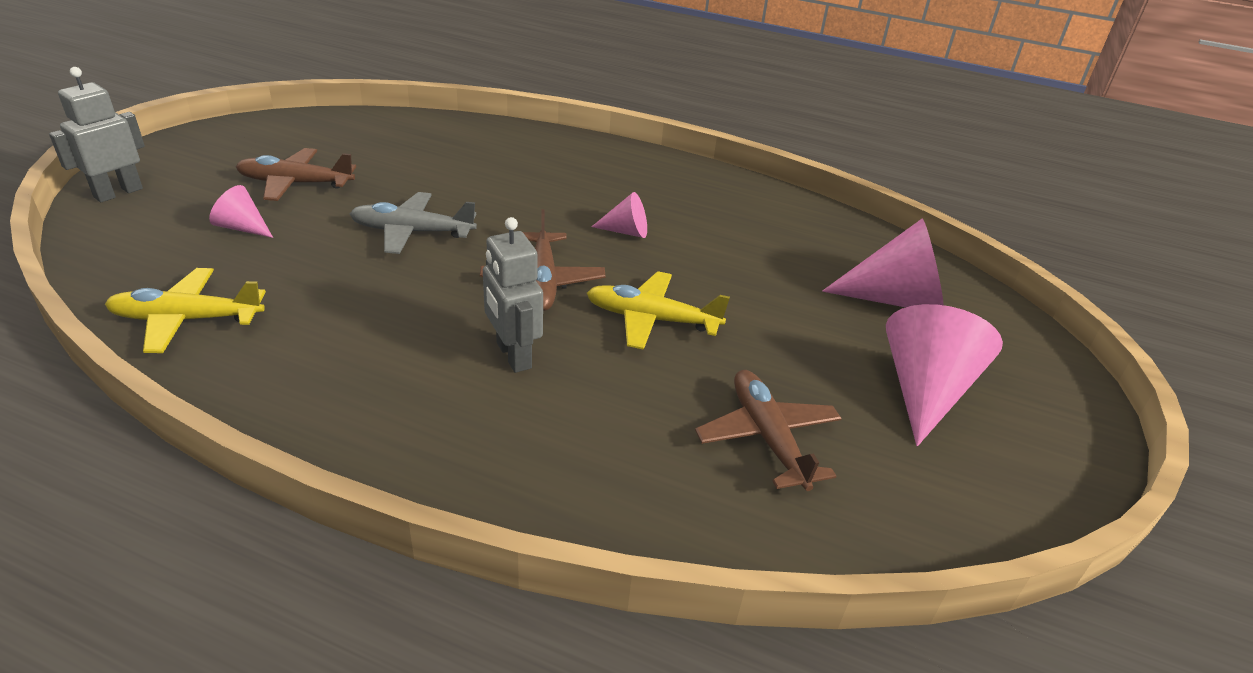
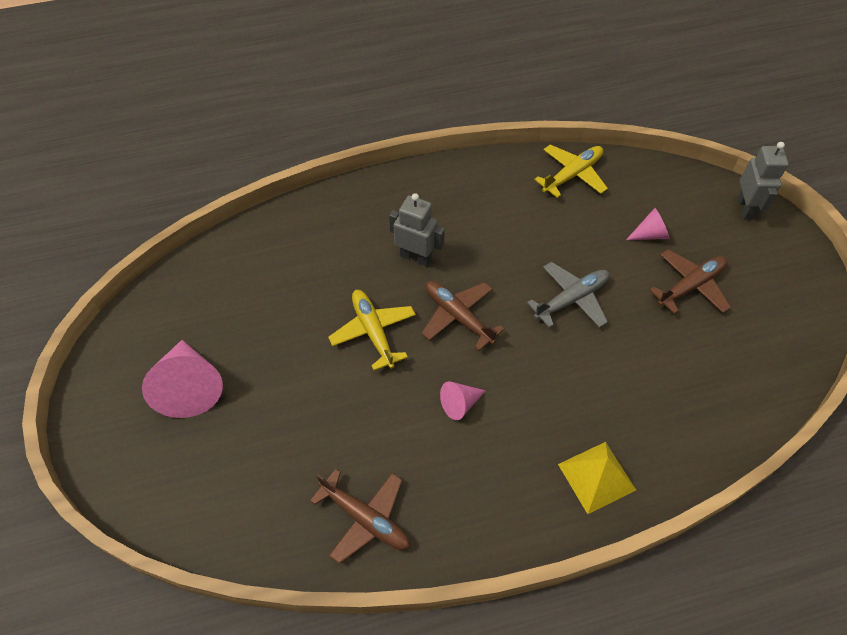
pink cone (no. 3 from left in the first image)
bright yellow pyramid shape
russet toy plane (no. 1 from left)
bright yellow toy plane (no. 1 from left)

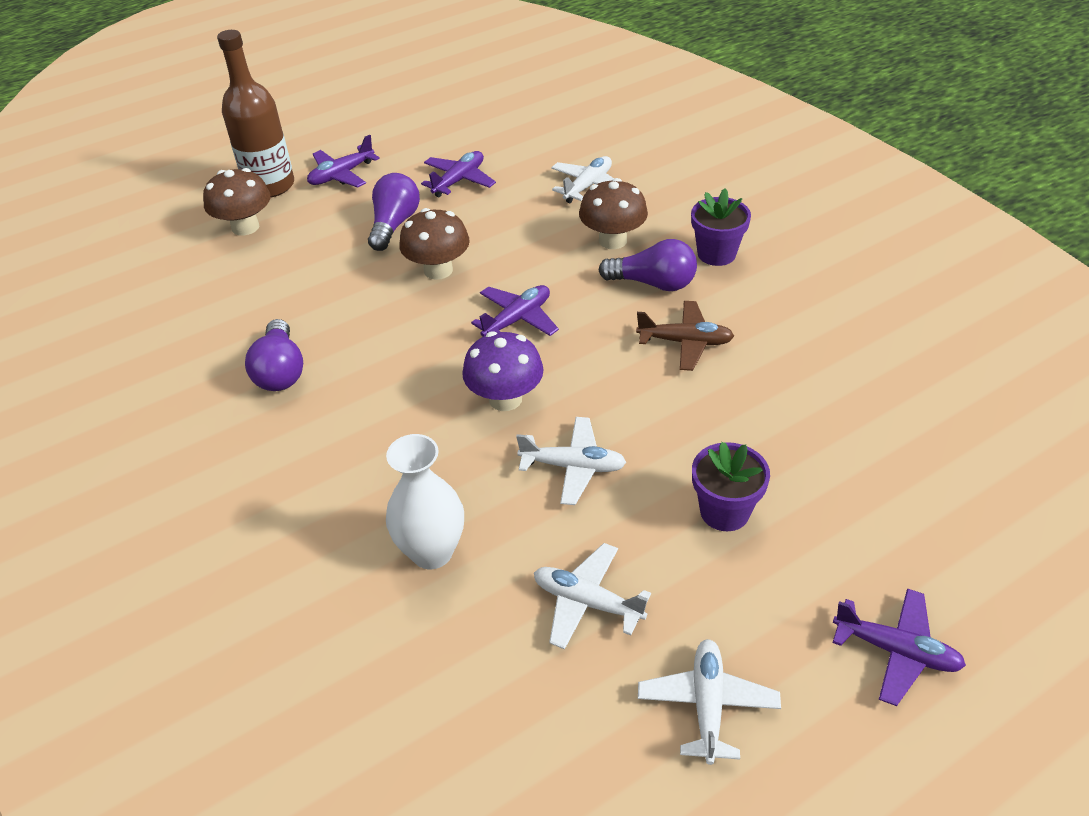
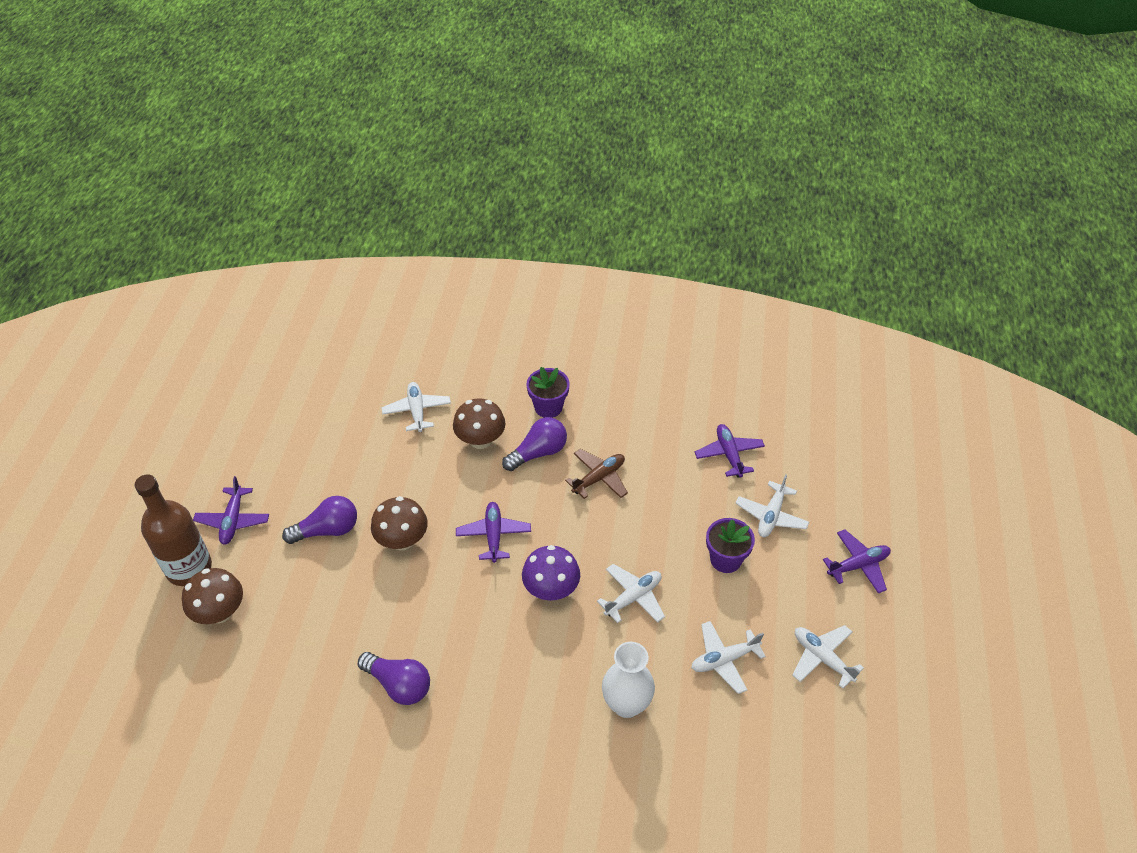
pure white toy plane (no. 4 from left)
purple toy plane (no. 3 from left)
purple lightbulb (no. 1 from left)

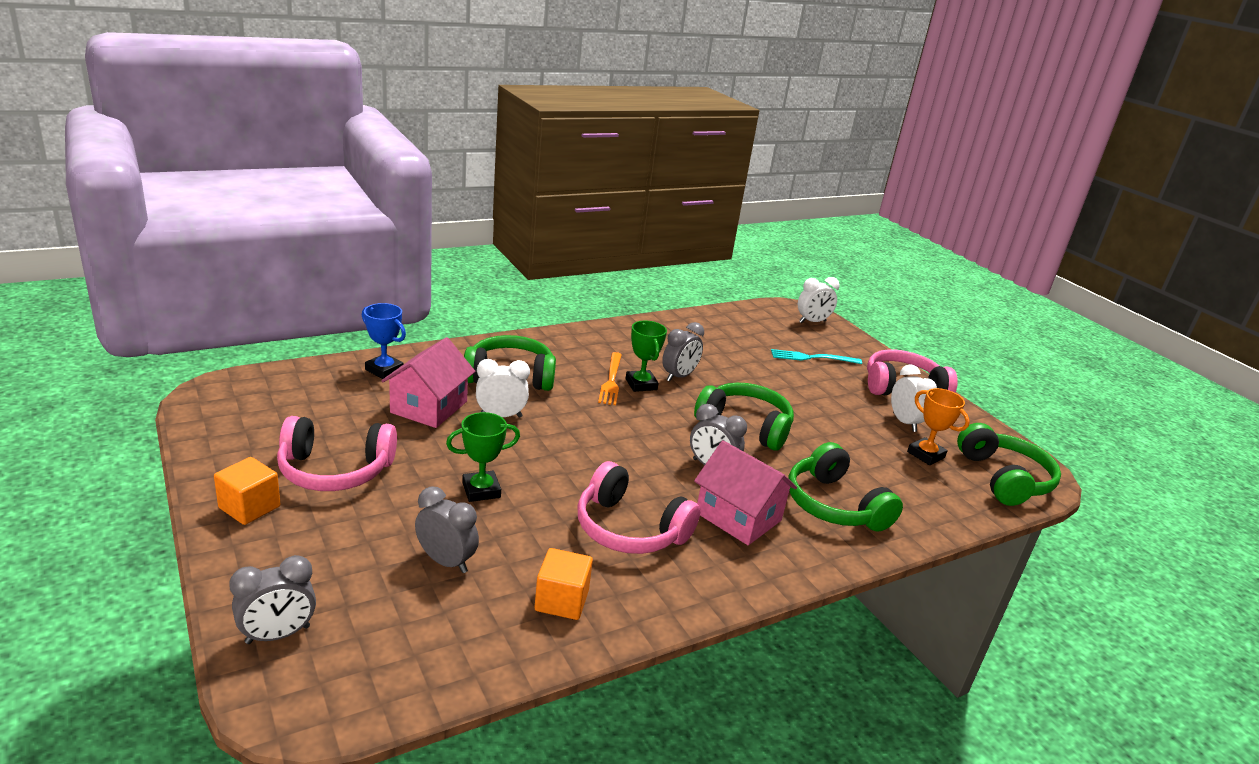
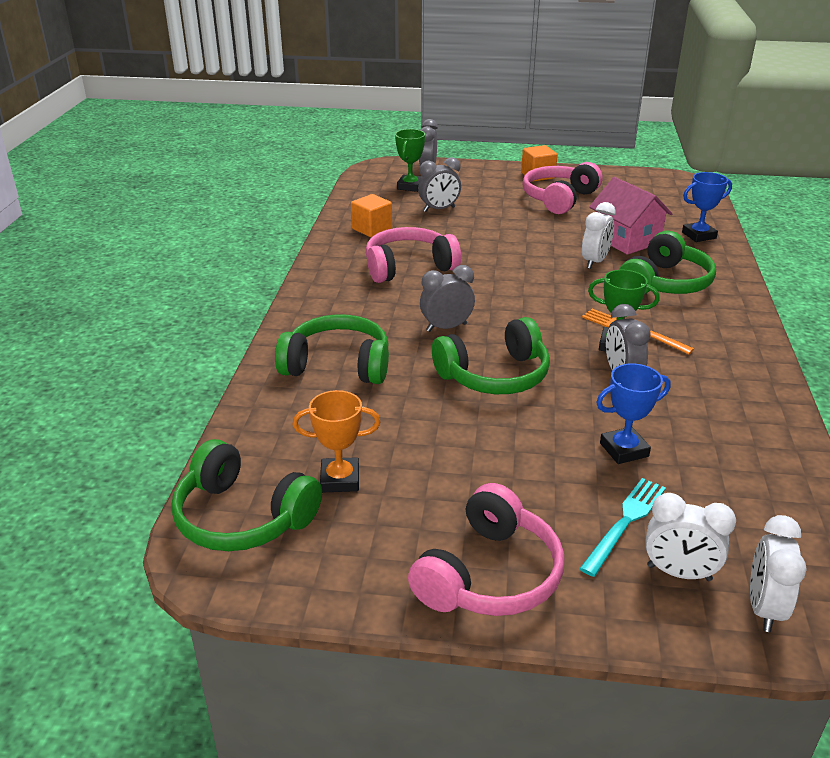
pink cottage (no. 2 from left in the first image)
cobalt award cup (no. 1 from left)
emerald award cup (no. 1 from left)
pure white alarm clock (no. 2 from left)

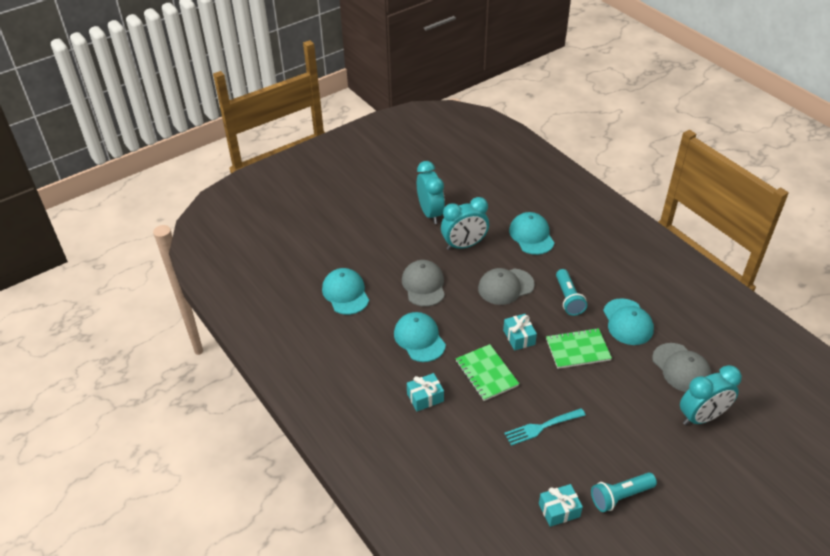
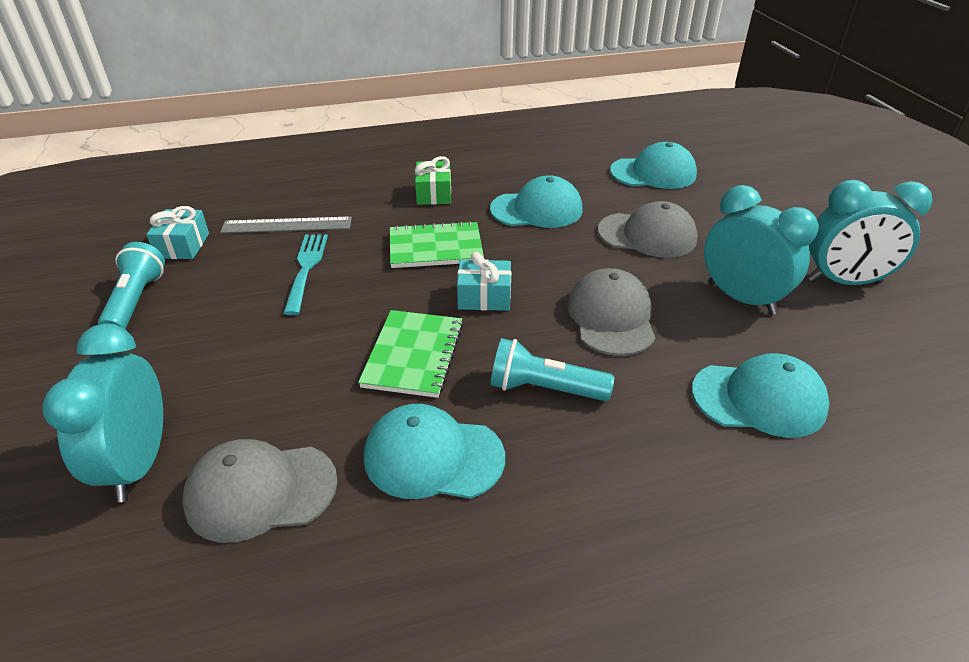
gray straightedge
emerald present
turquoise alarm clock (no. 2 from left)

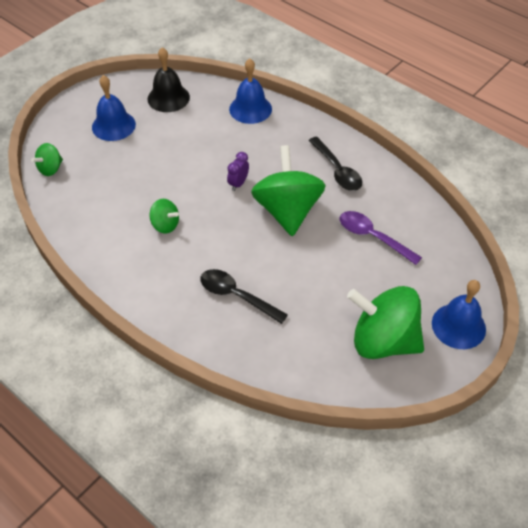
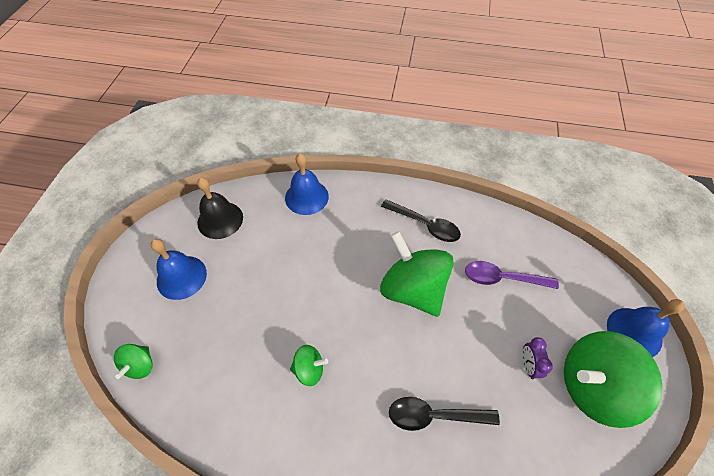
purple alarm clock

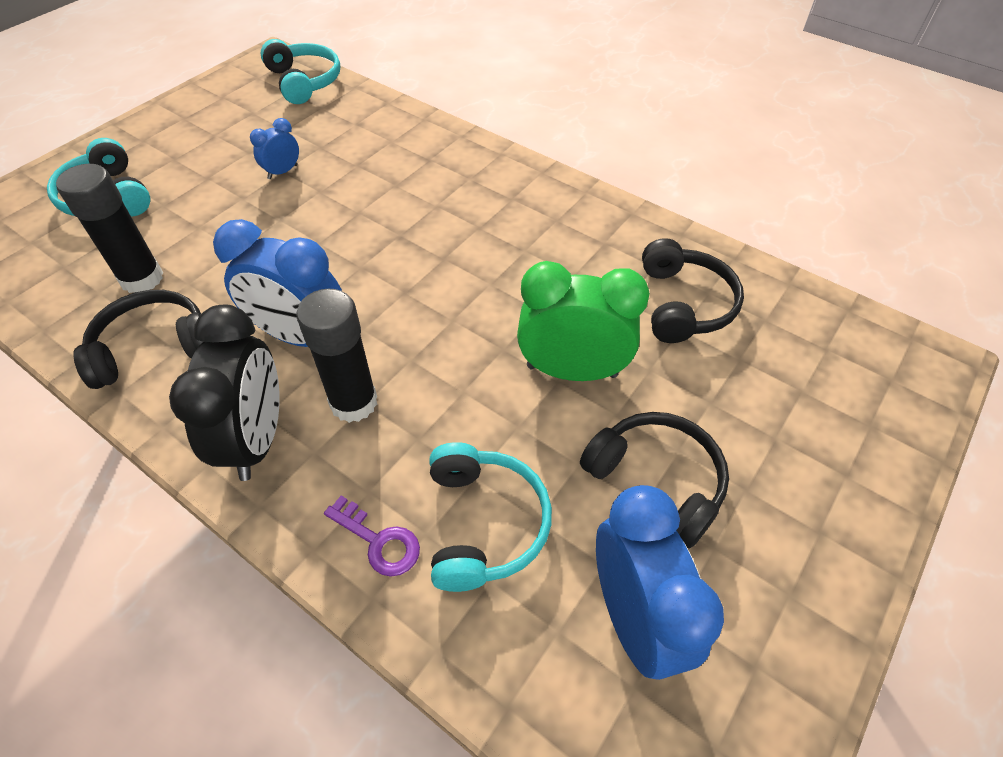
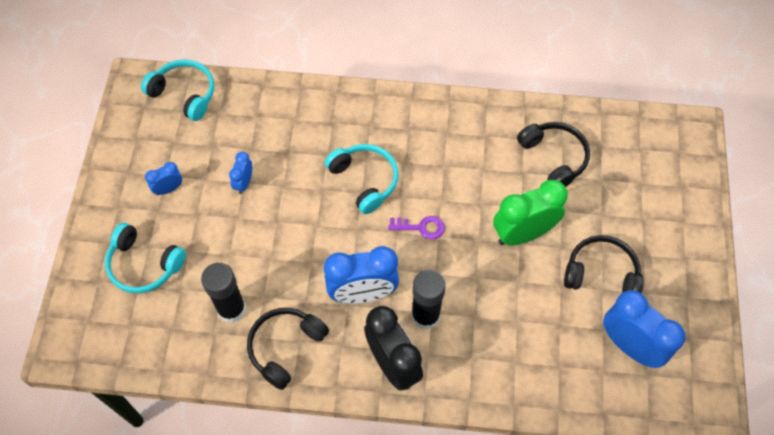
cobalt alarm clock (no. 1 from left)
purple door key
turquoise headphones (no. 3 from left)

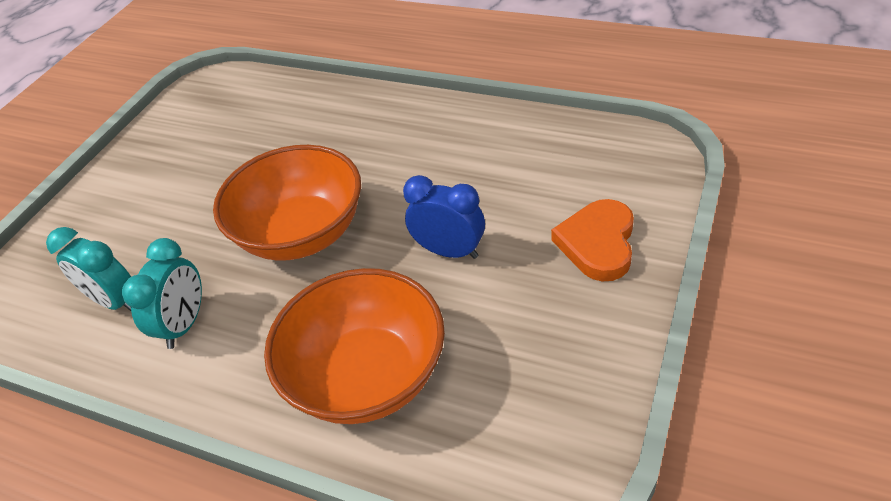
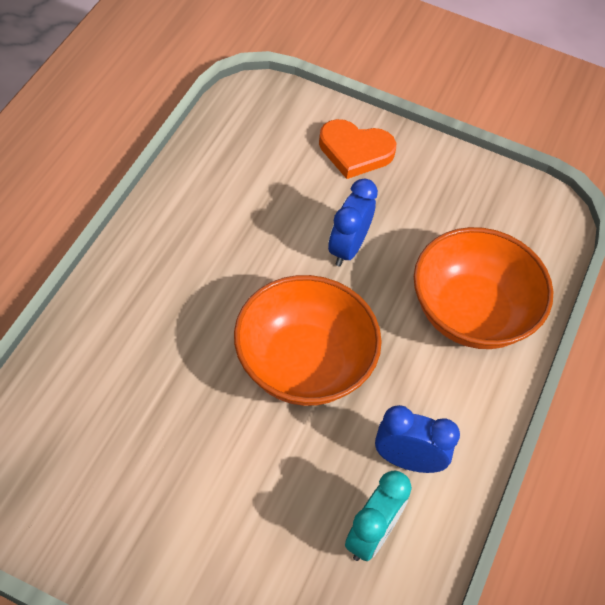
cobalt alarm clock (no. 2 from left)

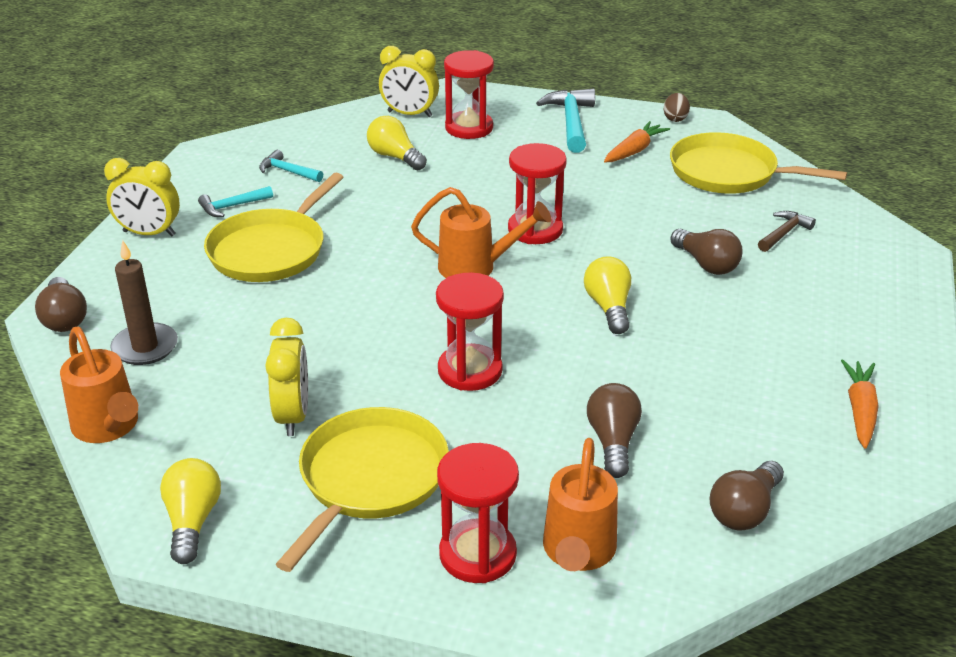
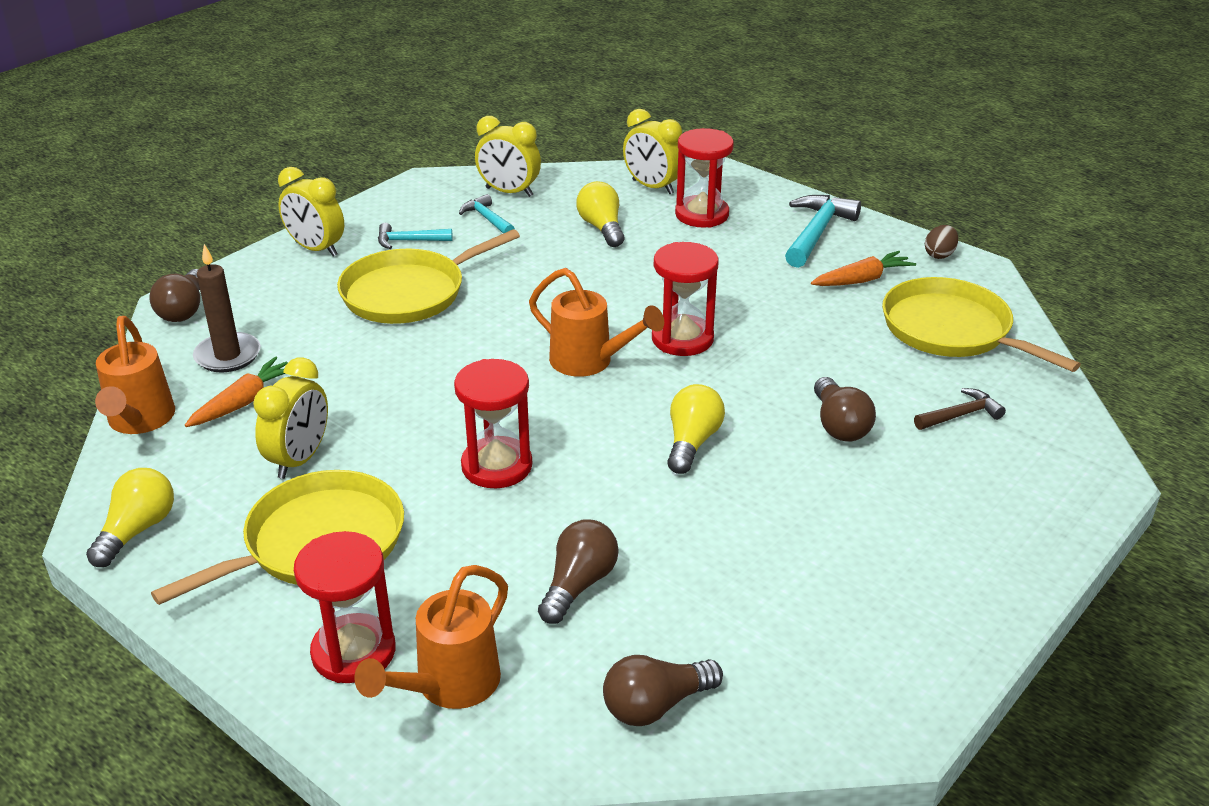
bright yellow alarm clock (no. 3 from left)
orange-coloured toy carrot (no. 1 from left)

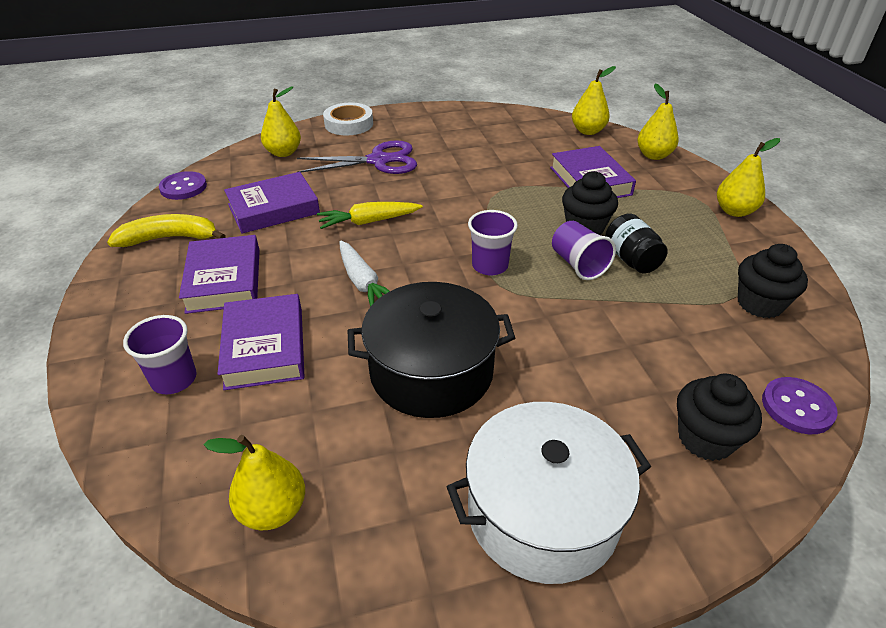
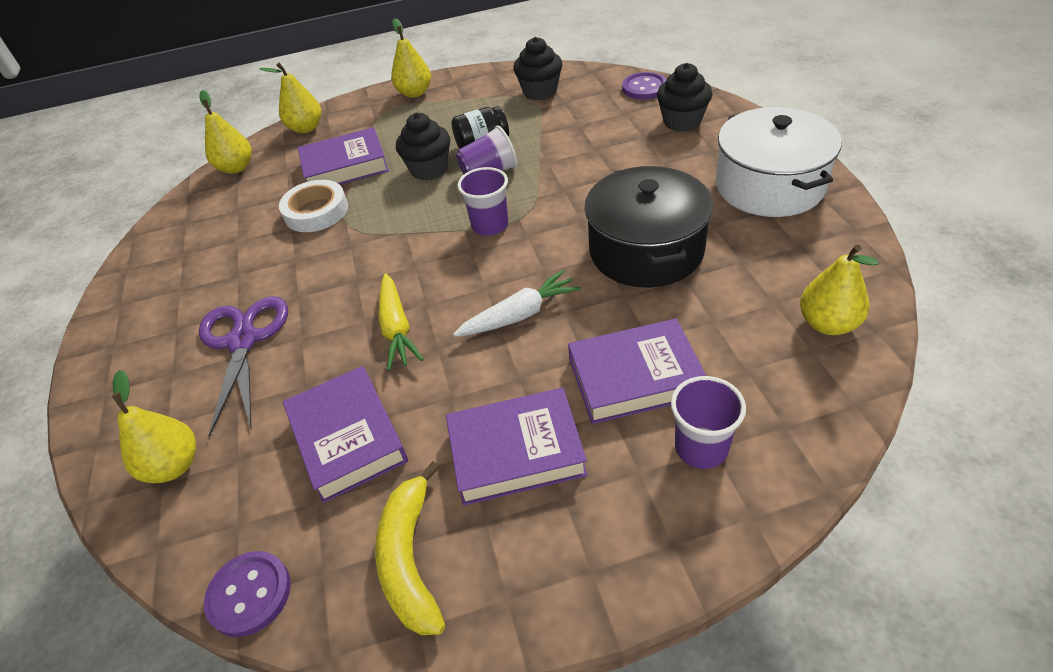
pure white tape

